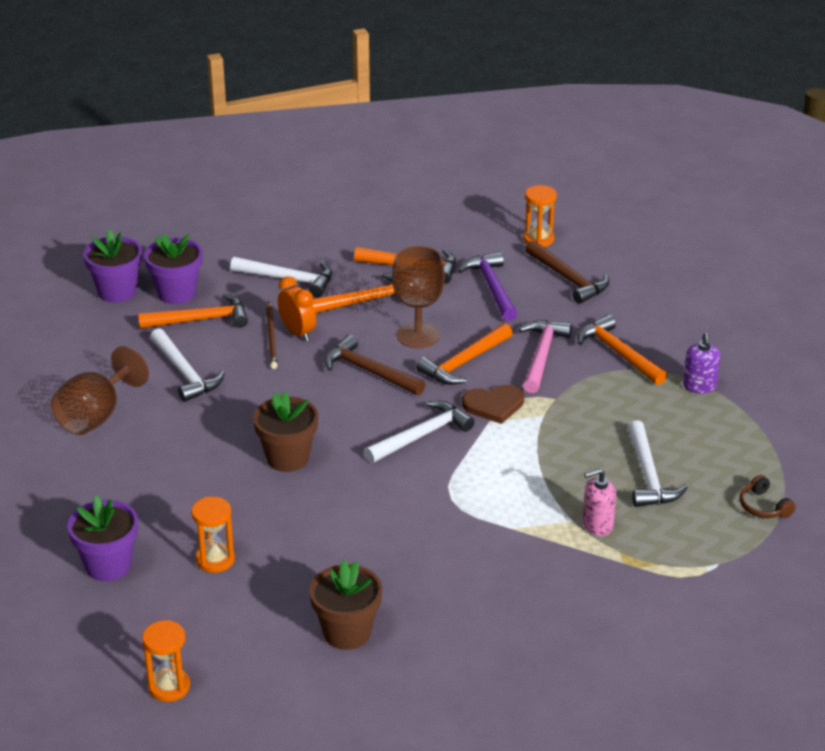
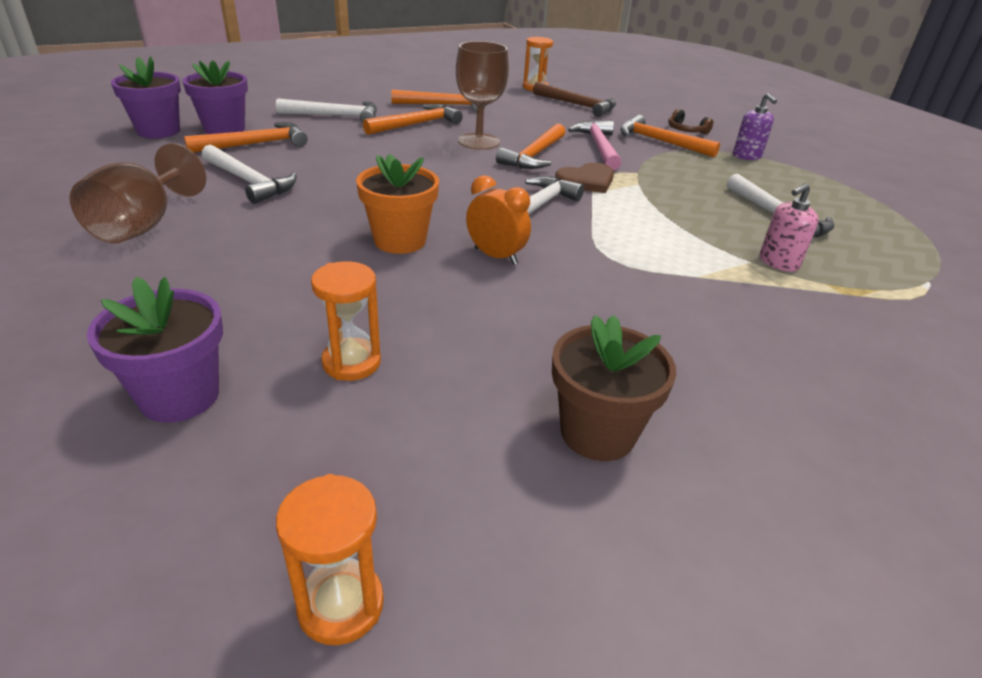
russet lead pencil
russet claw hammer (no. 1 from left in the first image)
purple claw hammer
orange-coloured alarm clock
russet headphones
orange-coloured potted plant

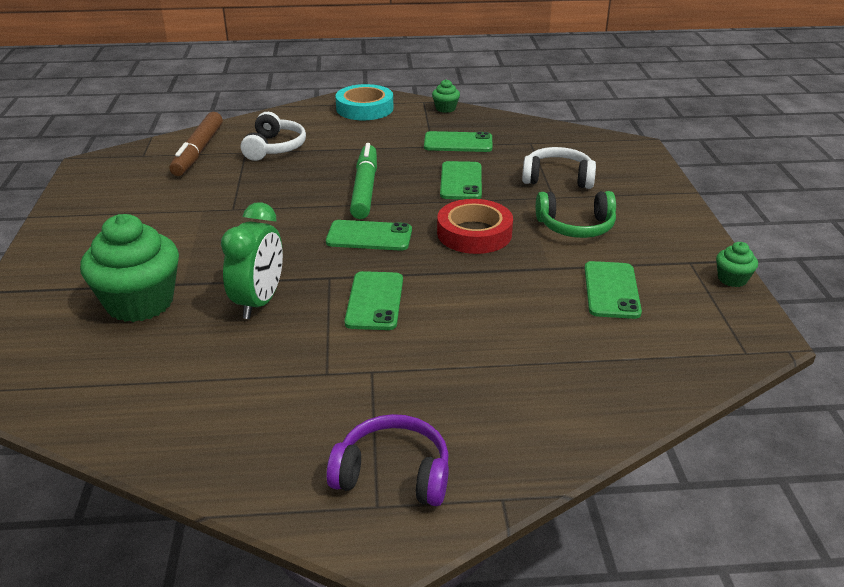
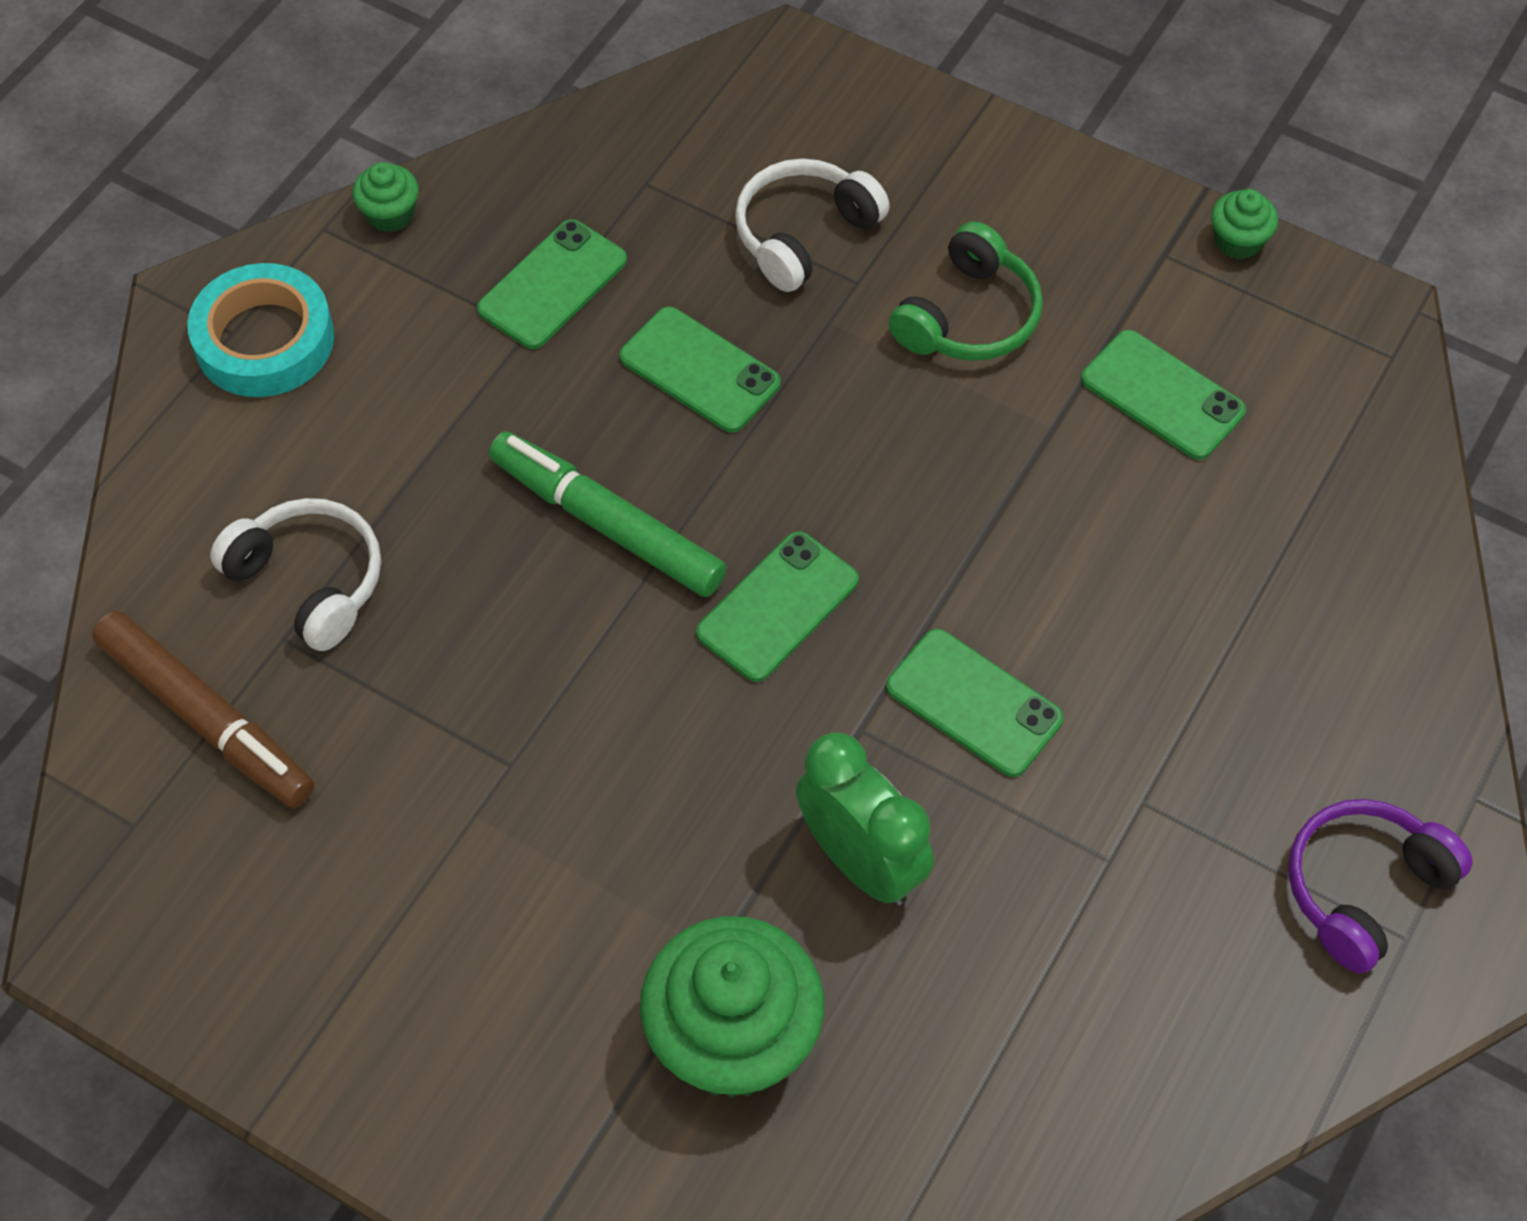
scarlet tape

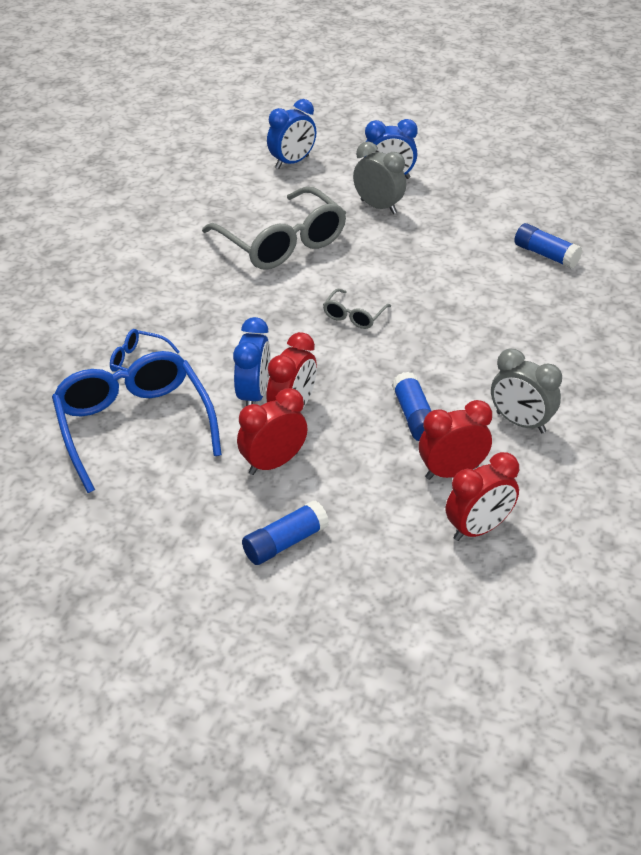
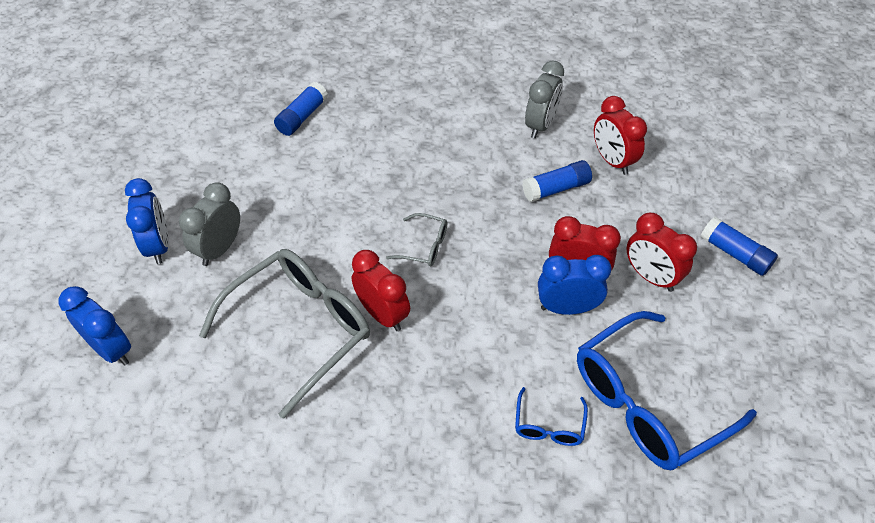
scarlet alarm clock (no. 1 from left)

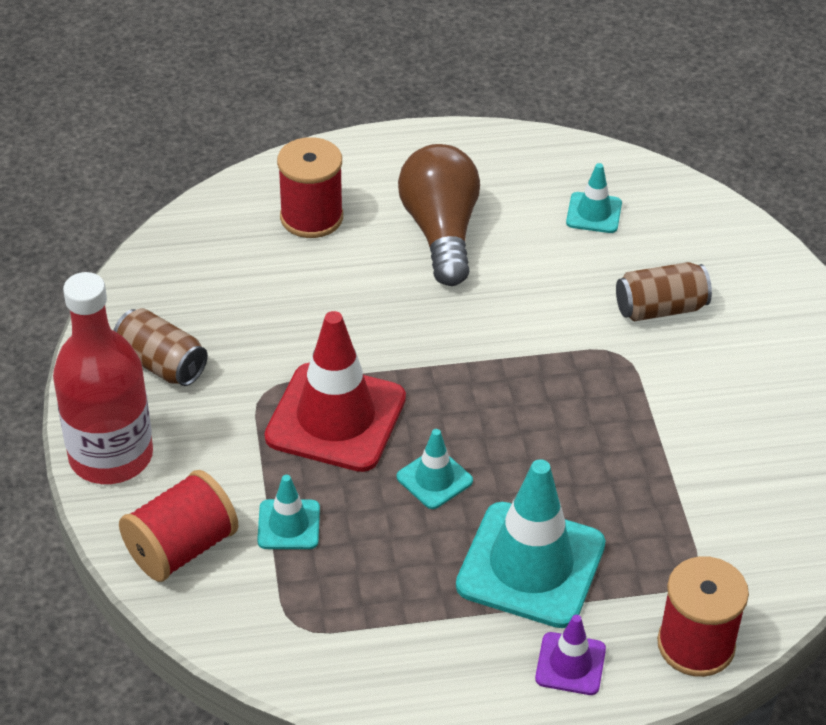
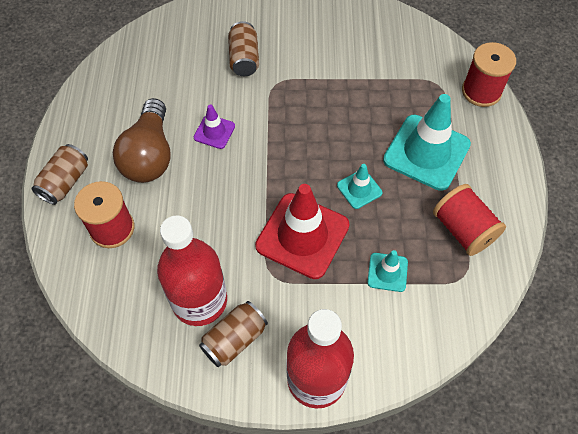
turquoise safety cone (no. 4 from left in the first image)
russet can (no. 1 from left)
scarlet bottle (no. 1 from left)
scarlet bobbin (no. 2 from left)
purple safety cone
russet lightbulb

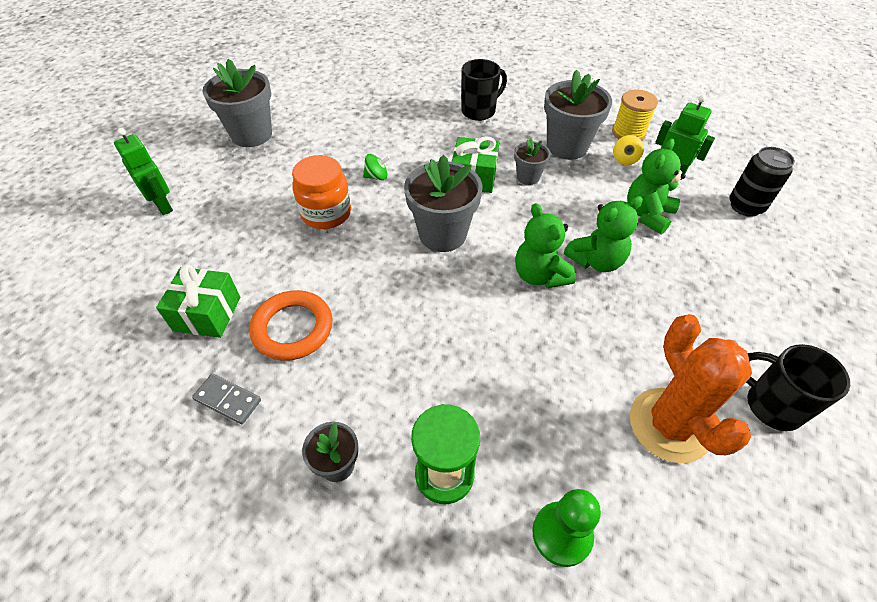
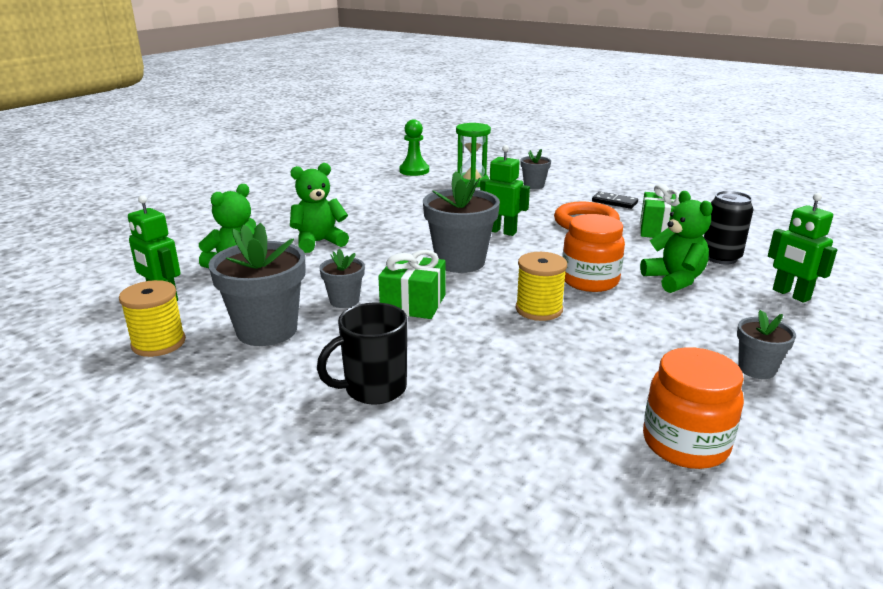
bright yellow spinning top
orange-coloured saguaro cactus
jet-black mug (no. 2 from left in the first image)
emerald toy robot (no. 2 from left)
orange-coloured jam jar (no. 2 from left)
emerald teddy (no. 3 from left)
jet-black can
bright yellow bobbin (no. 2 from left)
jet-black domino
gray potted plant (no. 5 from left)

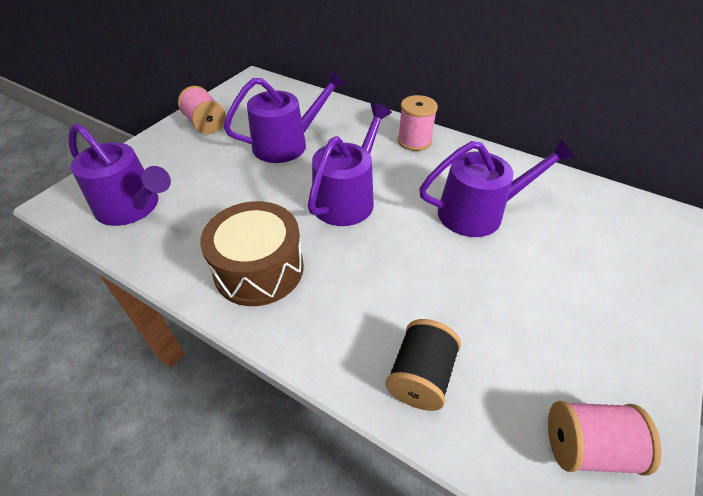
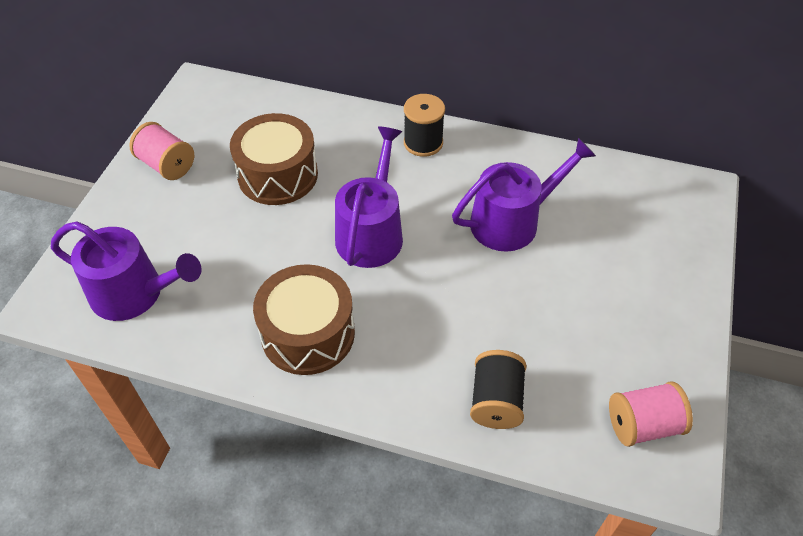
russet toy drum (no. 1 from left)
jet-black bobbin (no. 1 from left)

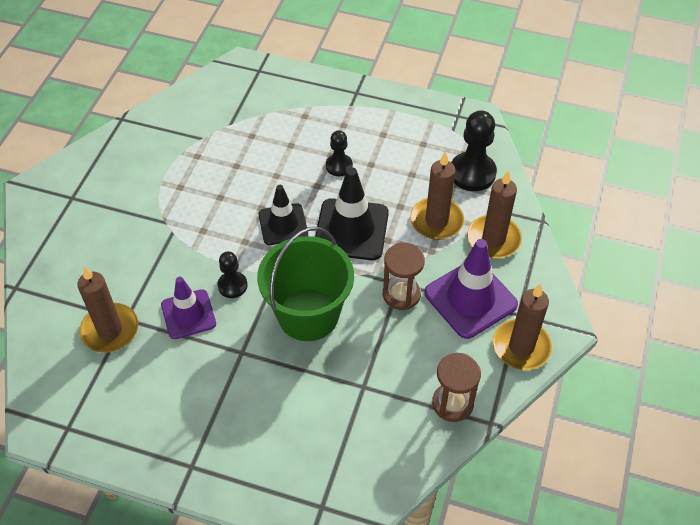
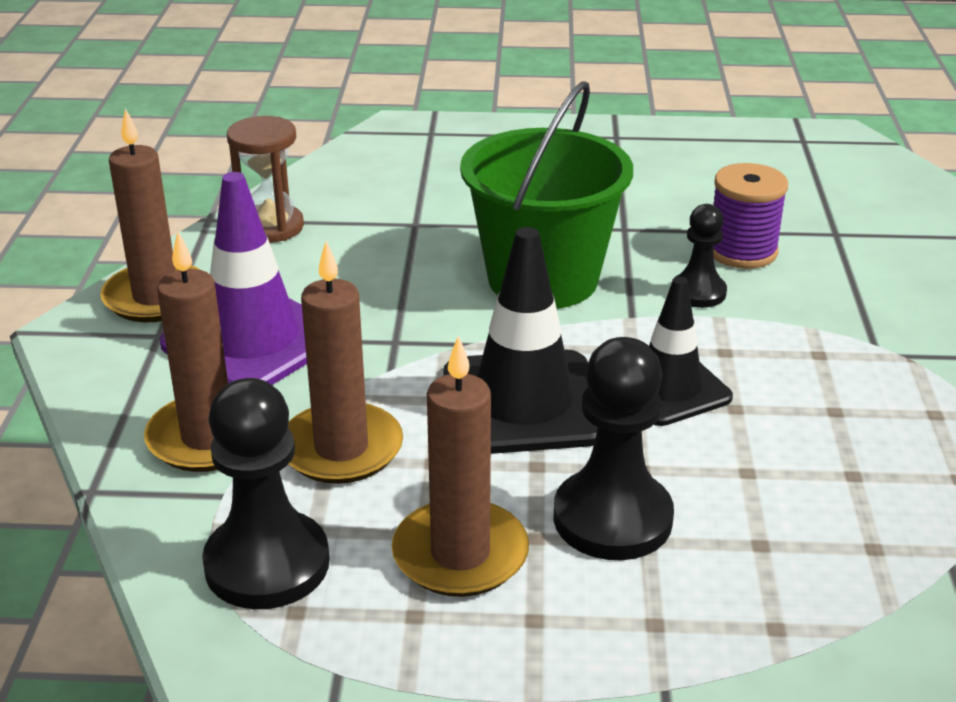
russet sandglass (no. 1 from left in the first image)
russet wax candle (no. 4 from left)
purple bobbin
jet-black game pawn (no. 2 from left)

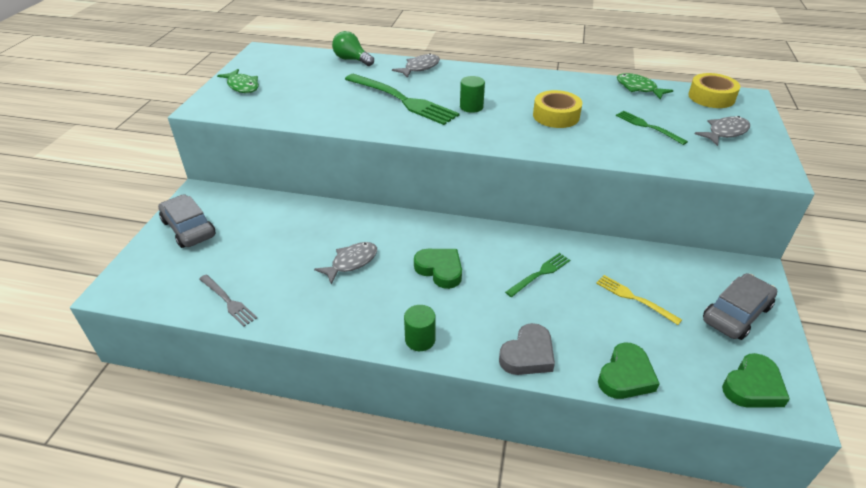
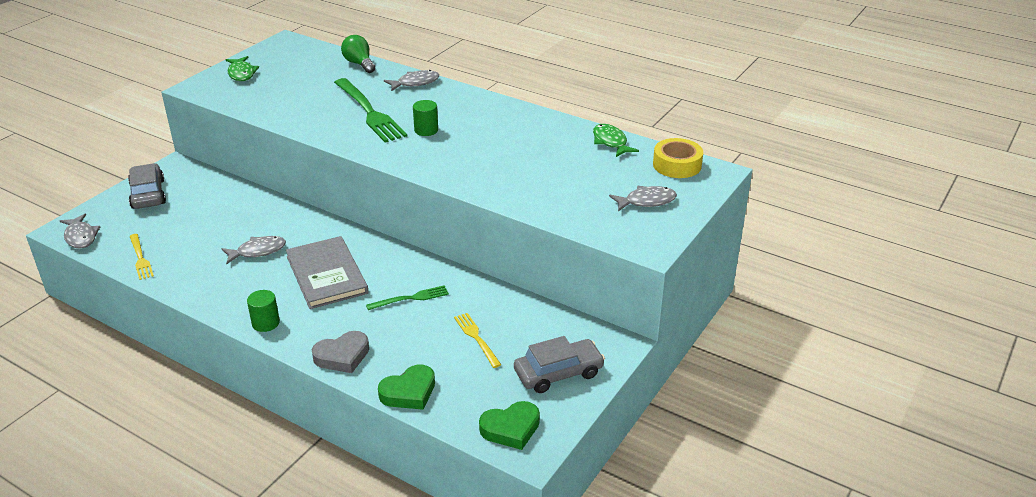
bright yellow tape (no. 1 from left in the first image)
emerald dinner fork (no. 3 from left in the first image)
gray fish figure (no. 1 from left)
gray book
bright yellow dinner fork (no. 1 from left)

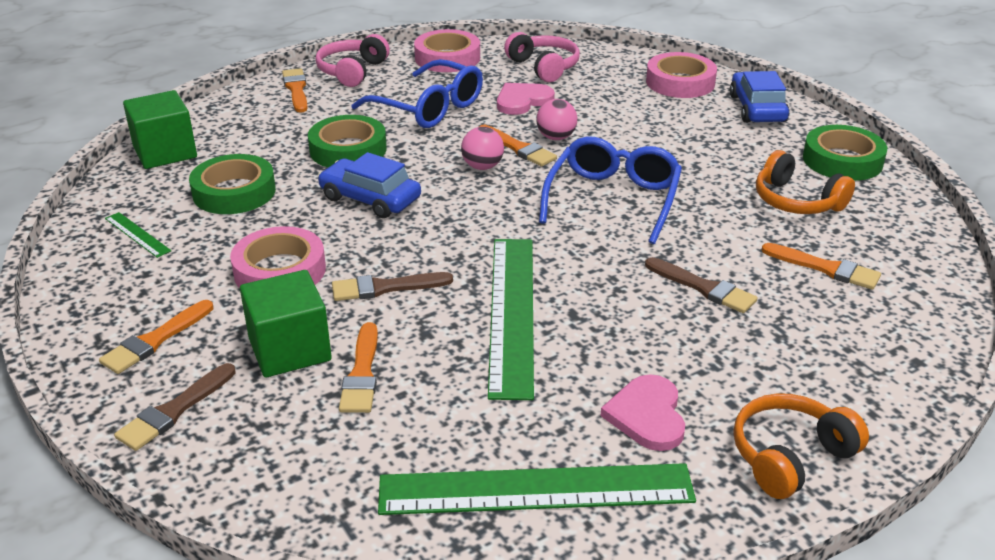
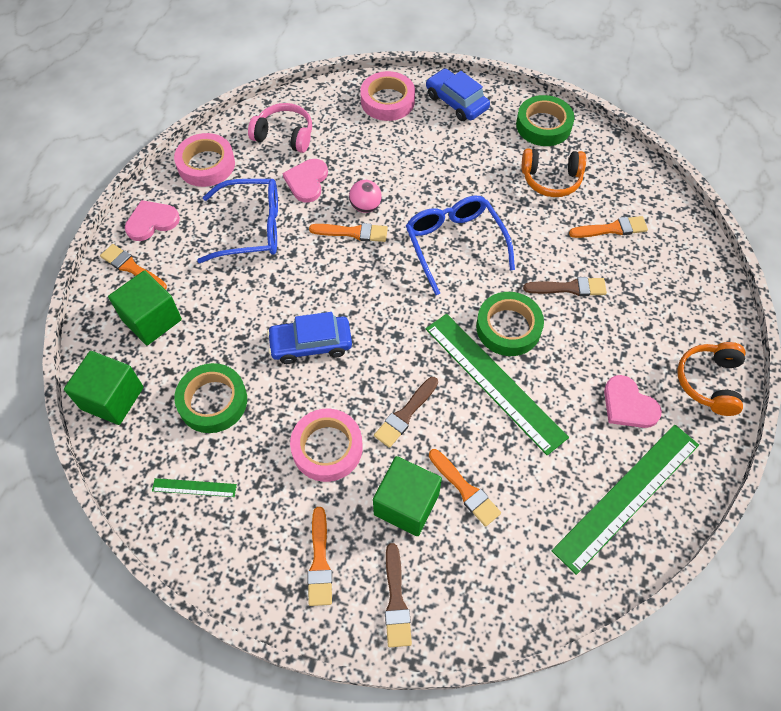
pink ball (no. 1 from left in the first image)
emerald solid cube (no. 2 from left)
emerald tape (no. 2 from left)
pink heart shape (no. 1 from left)

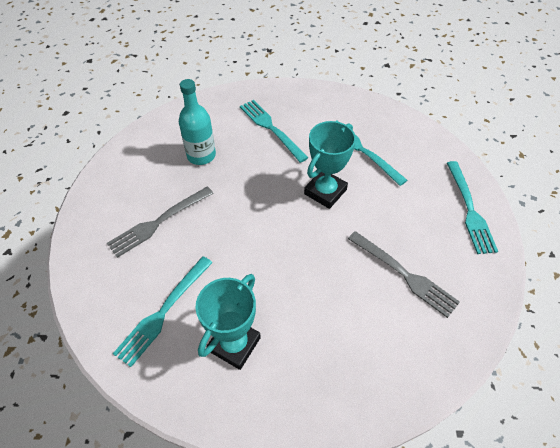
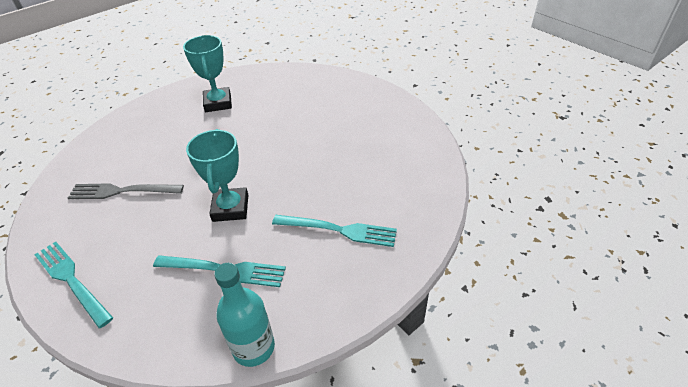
gray dinner fork (no. 1 from left in the first image)
turquoise dinner fork (no. 1 from left in the first image)
turquoise bottle

